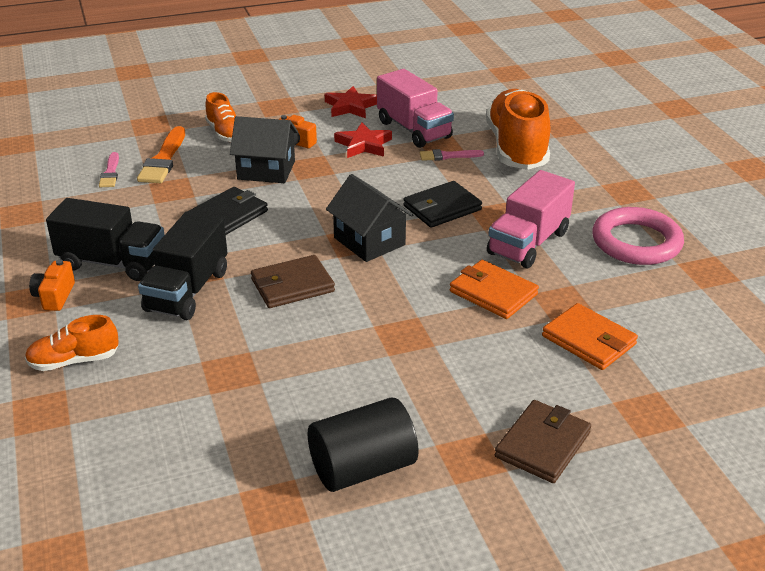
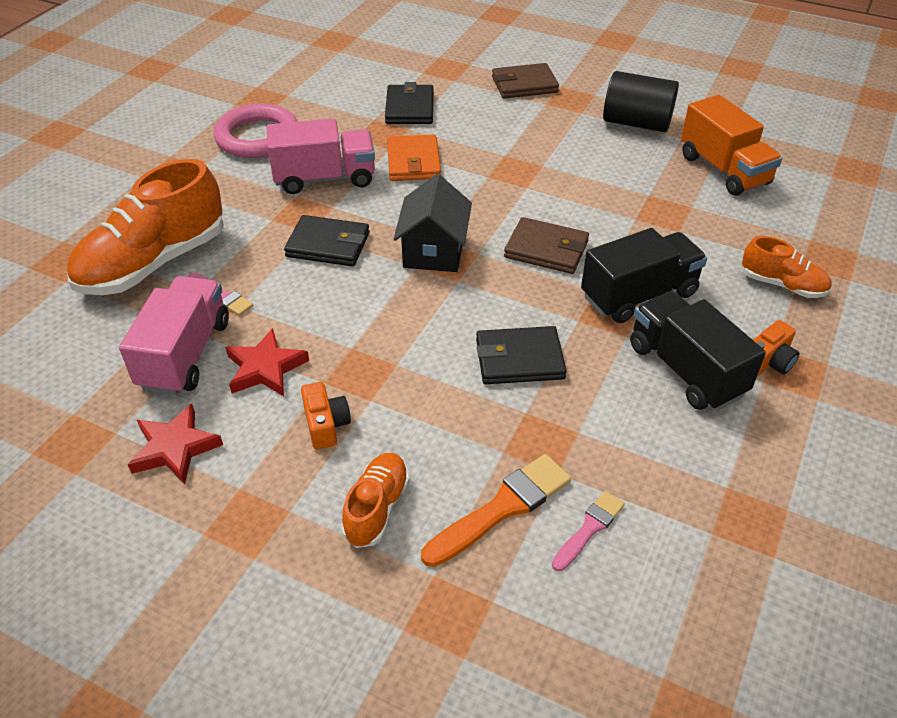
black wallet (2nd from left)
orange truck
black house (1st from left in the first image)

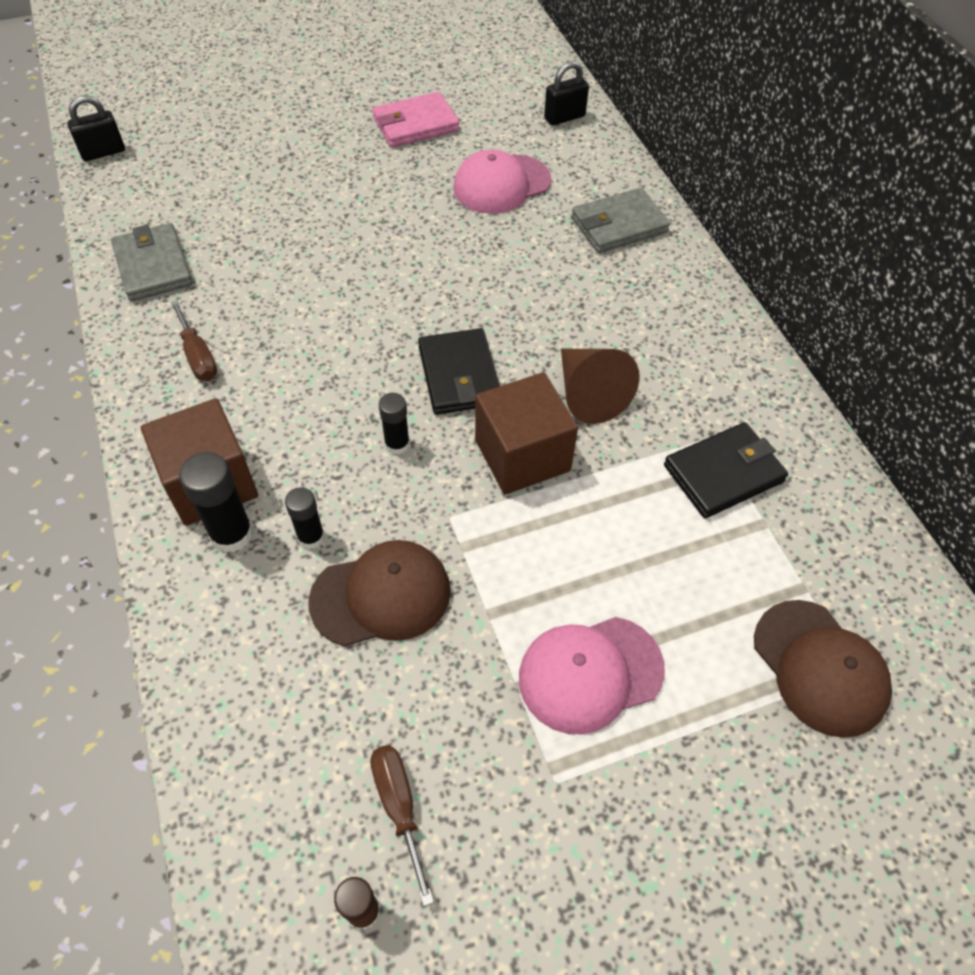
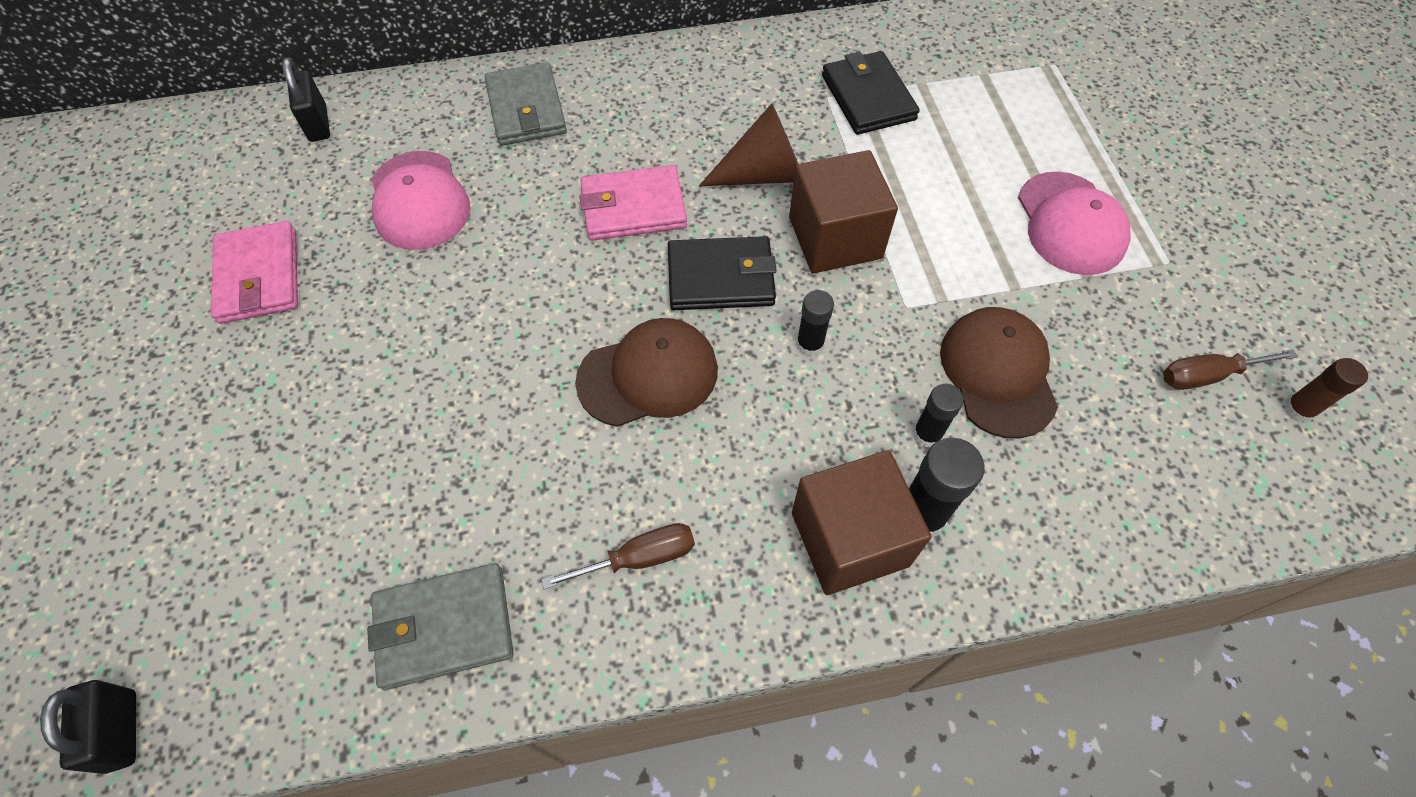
brown cap (1st from left)
pink wallet (2nd from left)

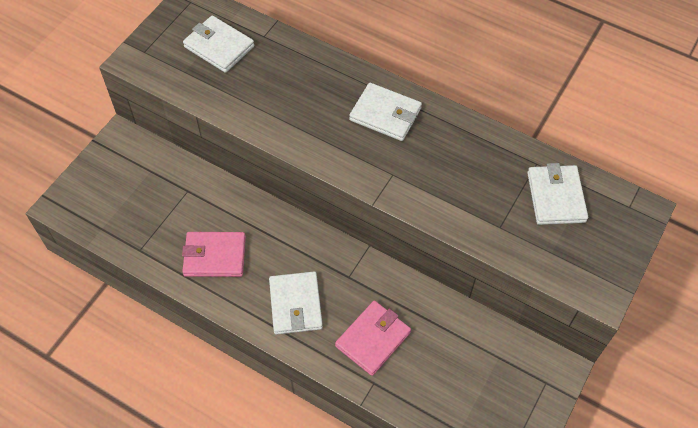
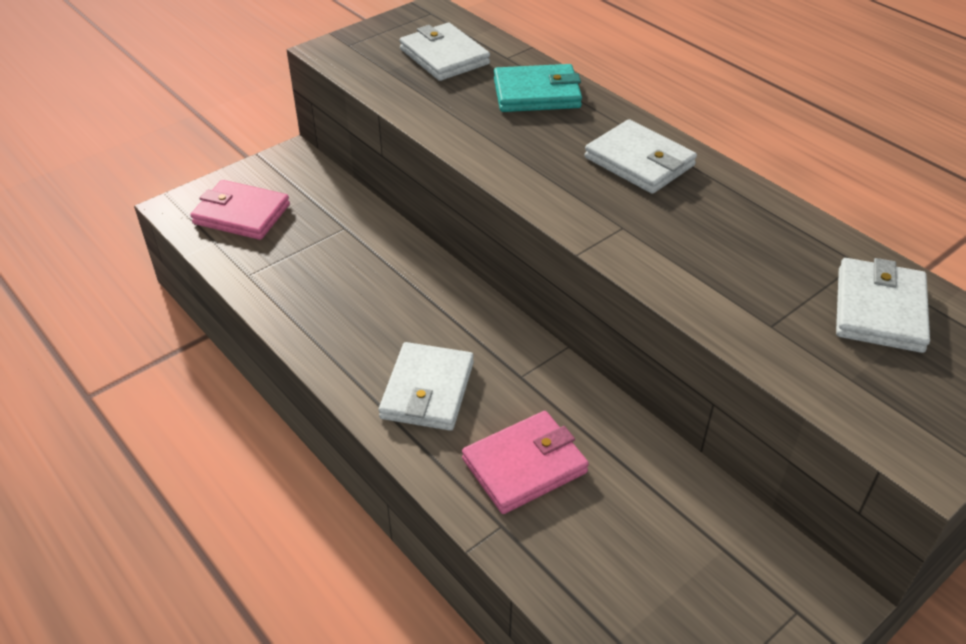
pink wallet (1st from left)
turquoise wallet

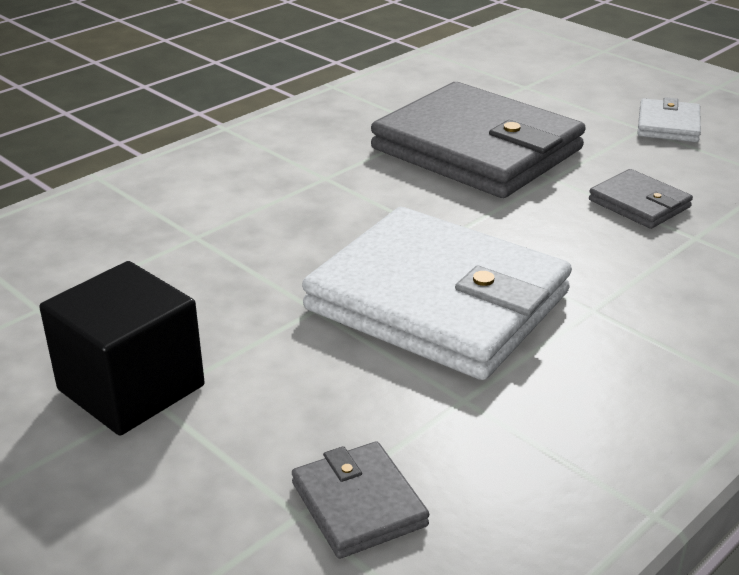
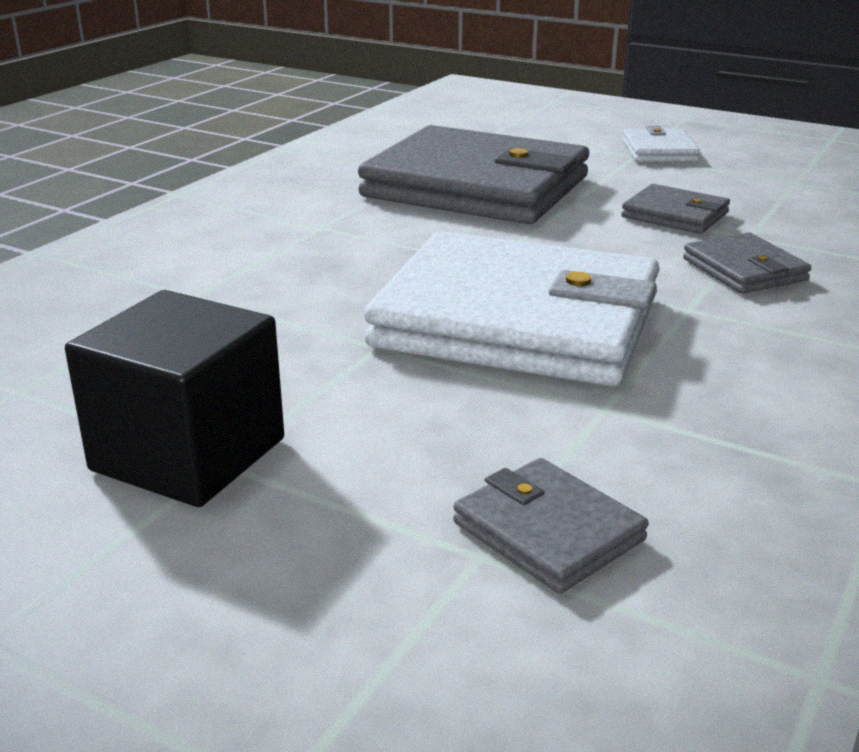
grey wallet (4th from left)

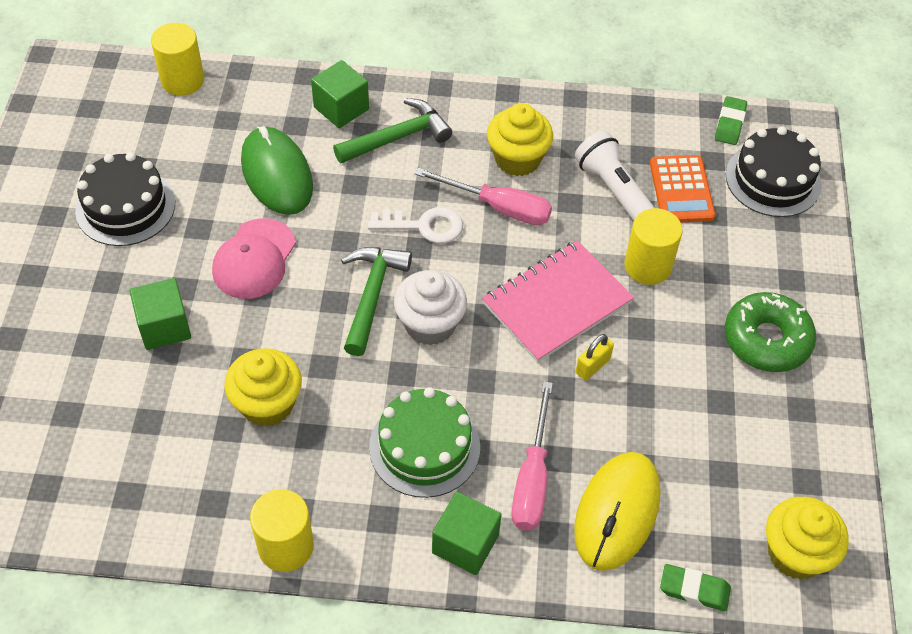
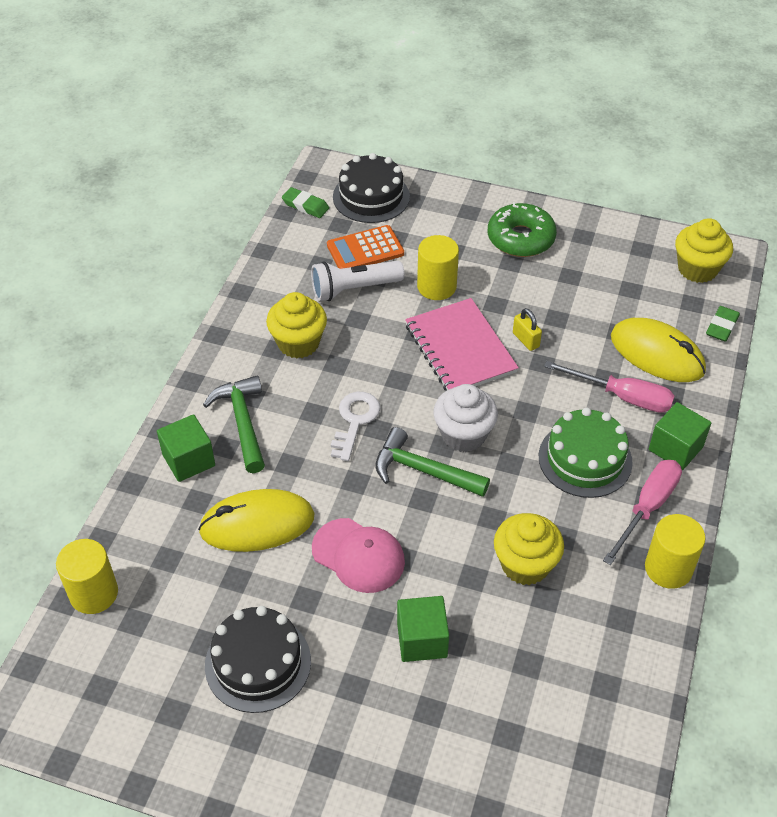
yellow mouse (1st from left)
orange calculator
pink screwdriver (2nd from left)

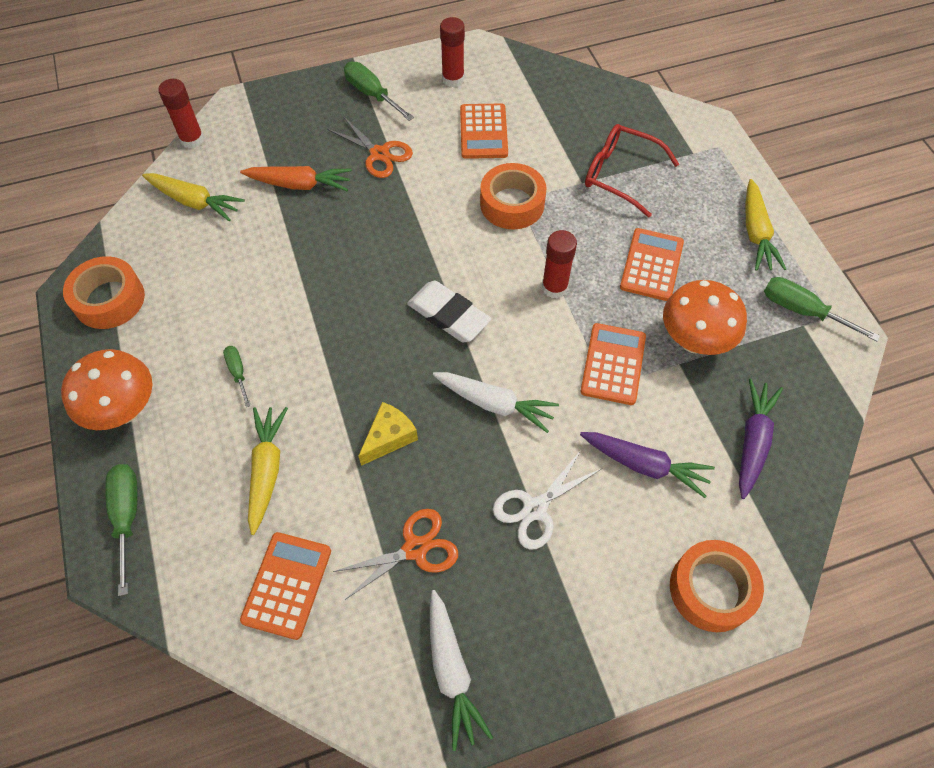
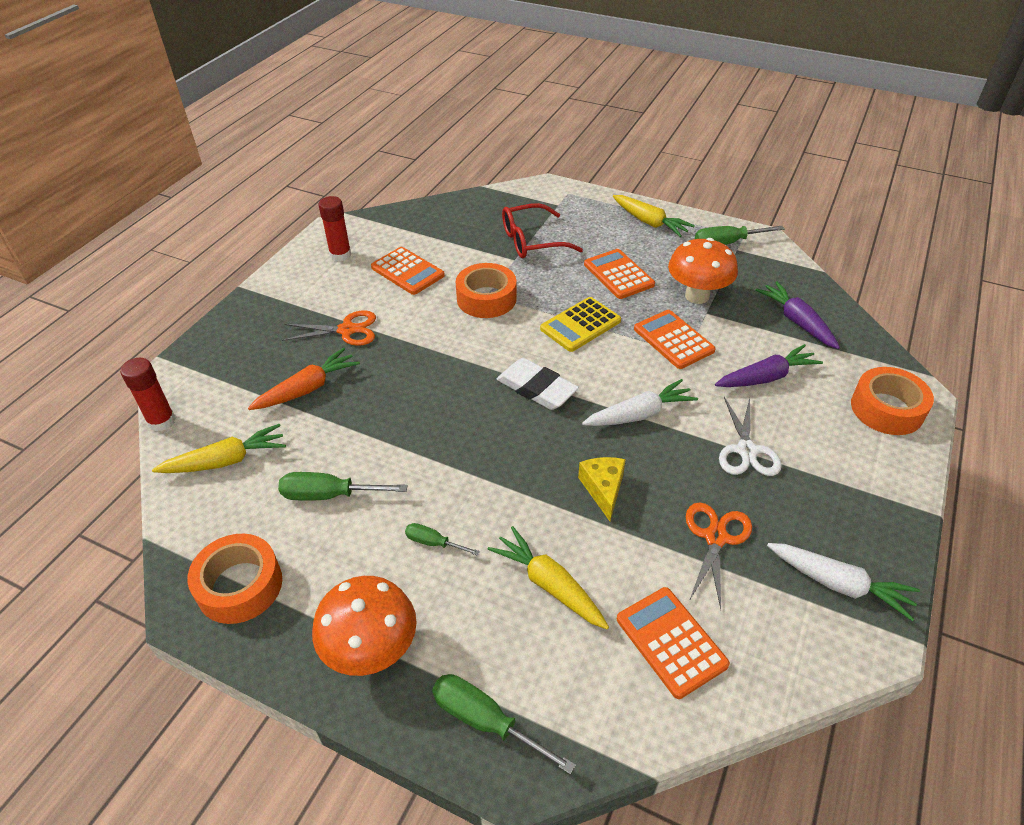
green screwdriver (1st from left)
white eraser
yellow calculator

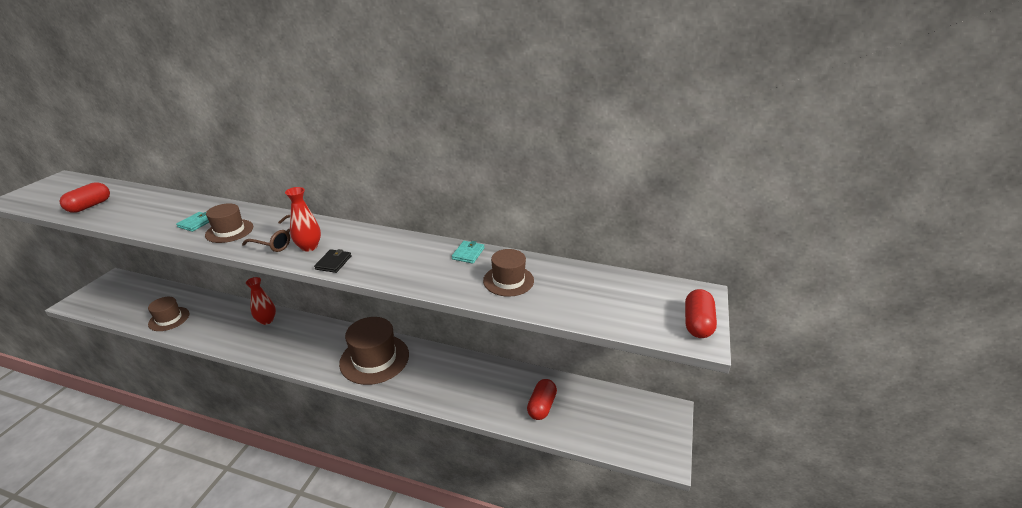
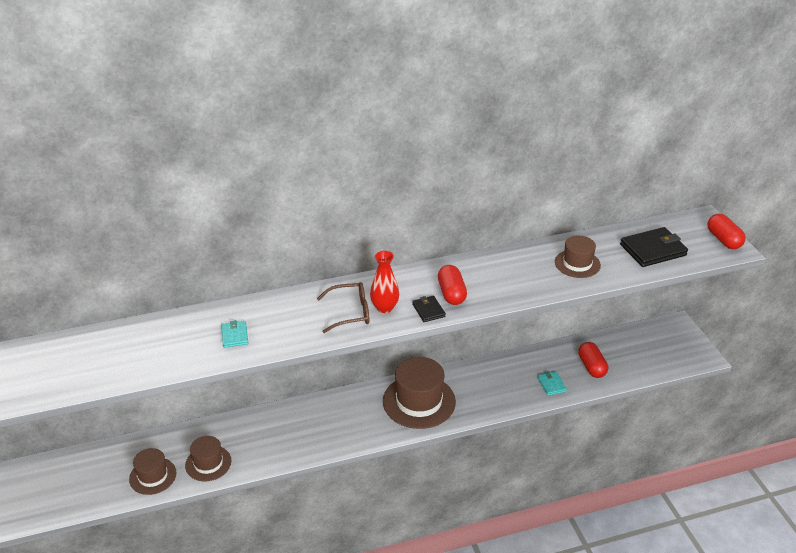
brown hat (2nd from left)
red capsule (1st from left)
turquoise wallet (2nd from left)
black wallet (2nd from left)
red vase (1st from left in the first image)

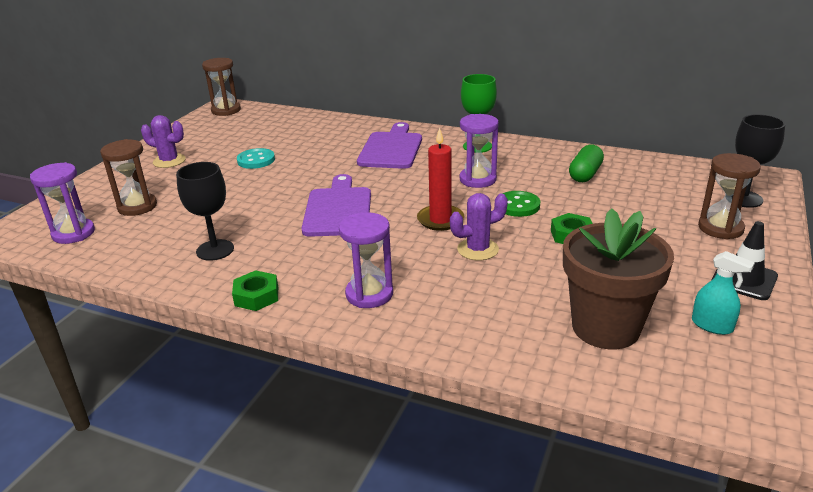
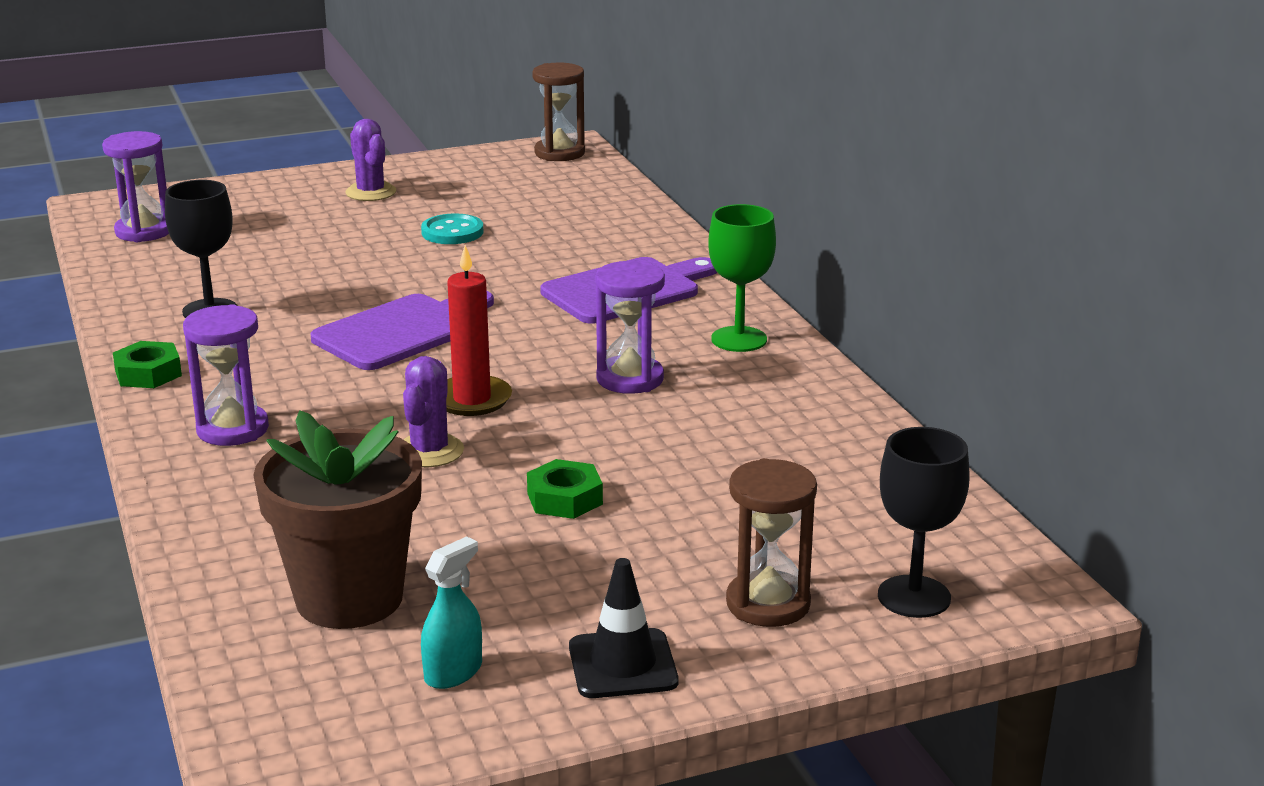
purple cactus (2nd from left)
turquoise spray bottle
brown hourglass (1st from left in the first image)
green button
green capsule

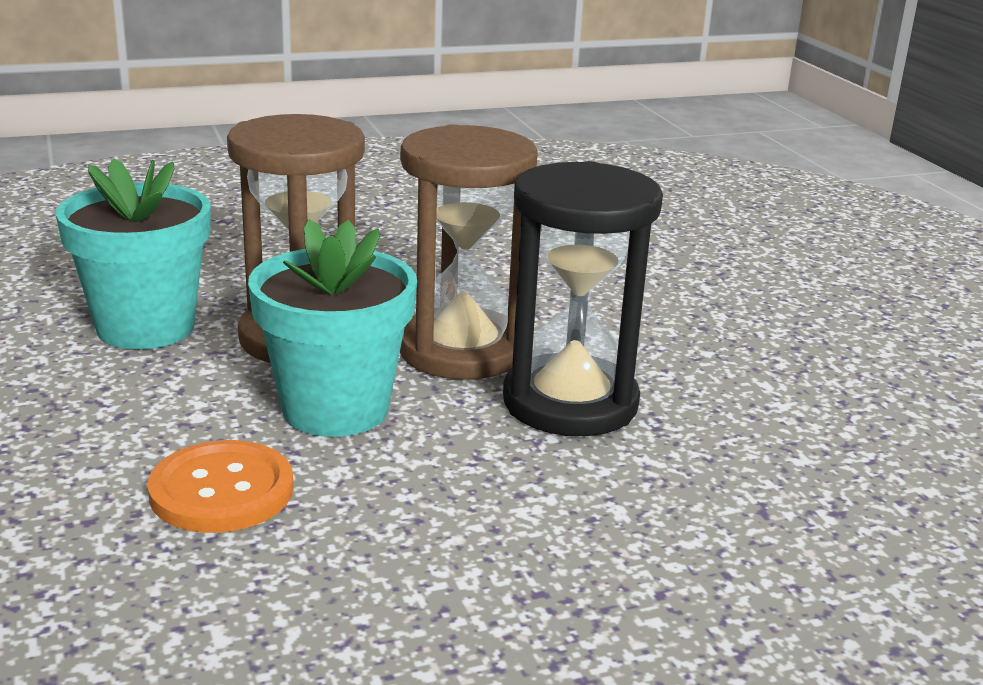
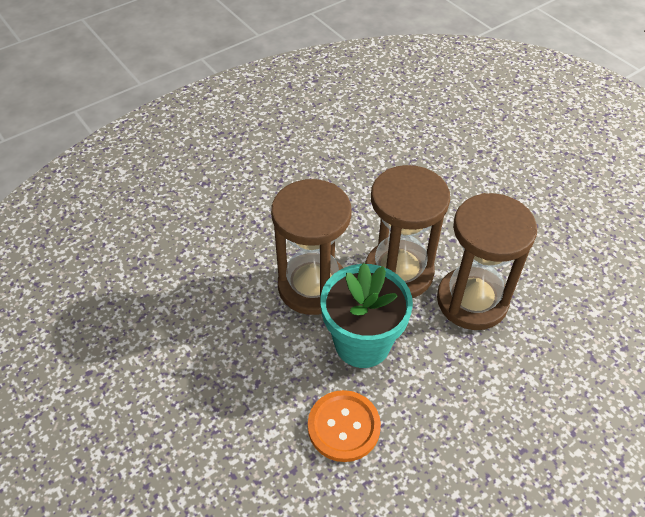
brown hourglass (3rd from left)
turquoise flower pot (1st from left in the first image)

